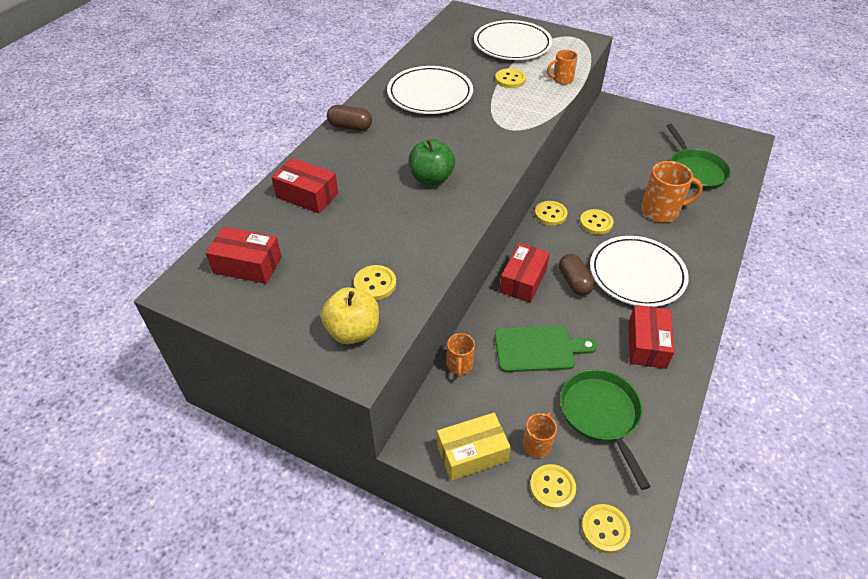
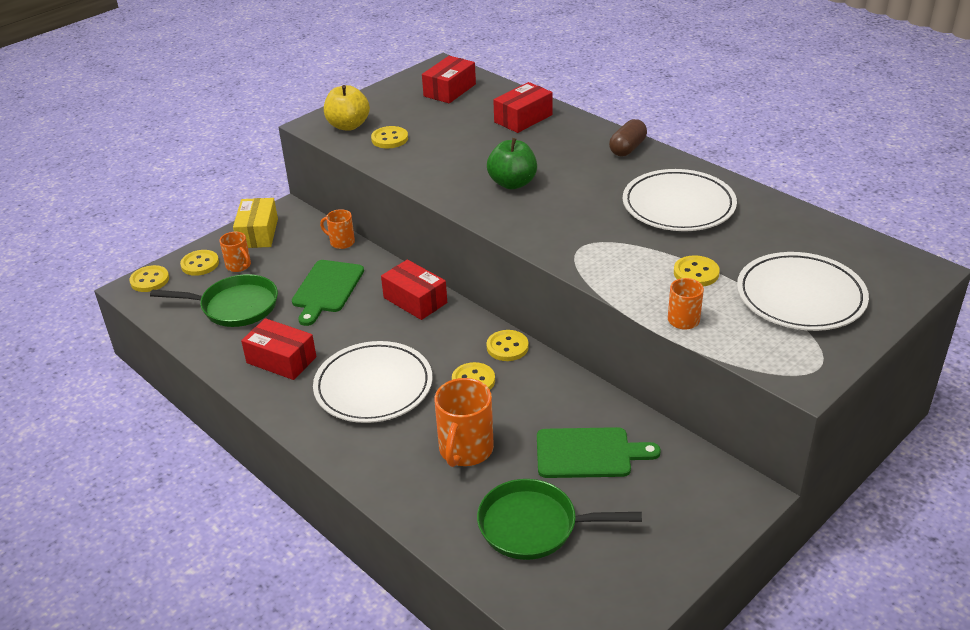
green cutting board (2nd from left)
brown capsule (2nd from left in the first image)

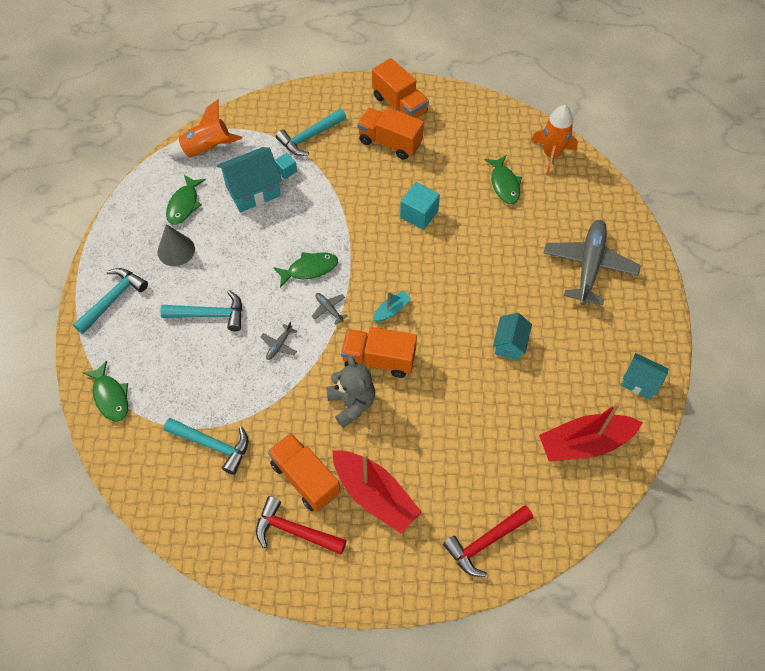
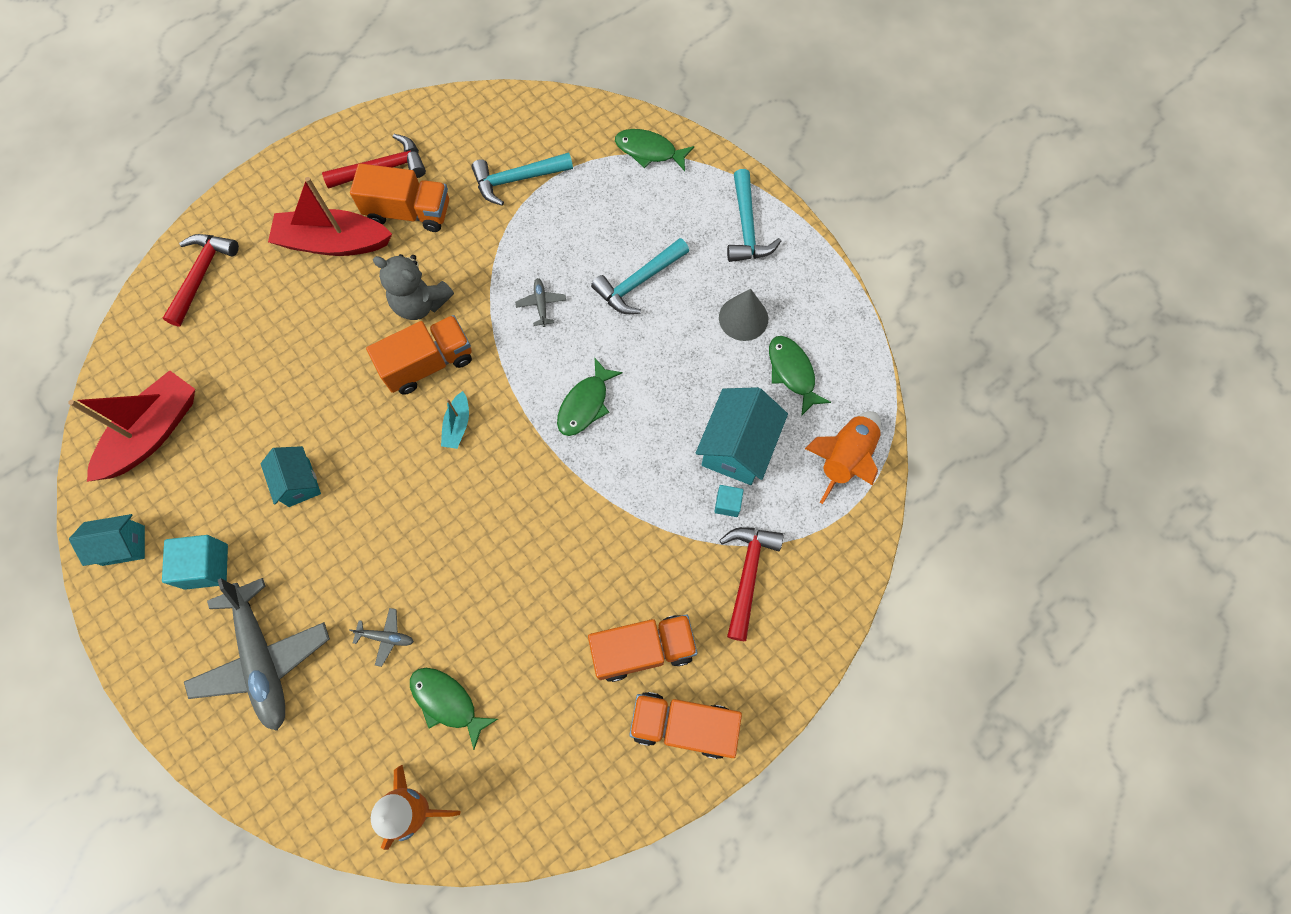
turquoise cube (1st from left)
grey plane (2nd from left)
red hammer (3rd from left)

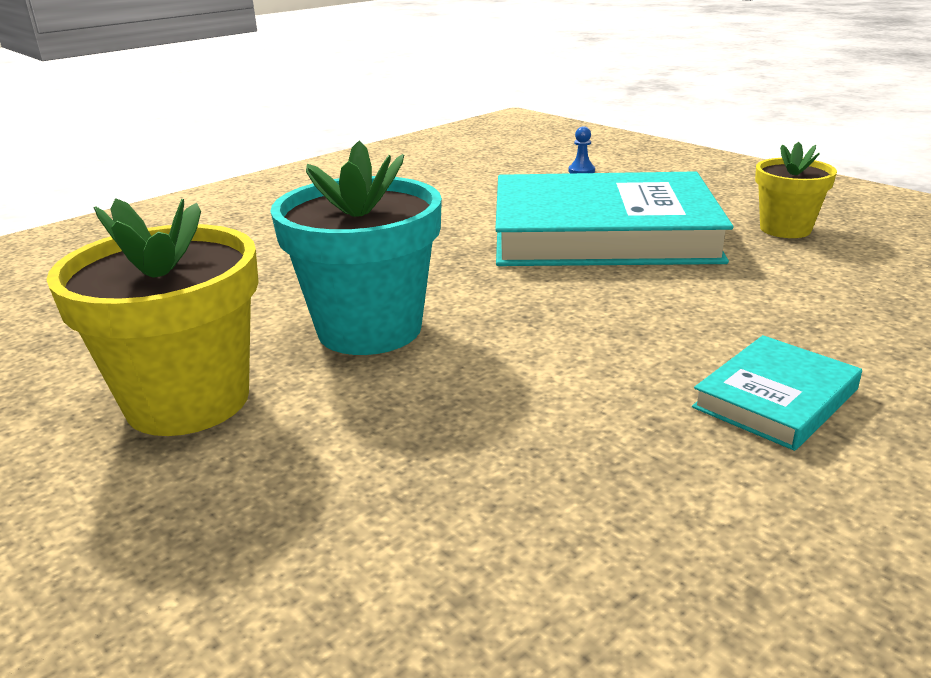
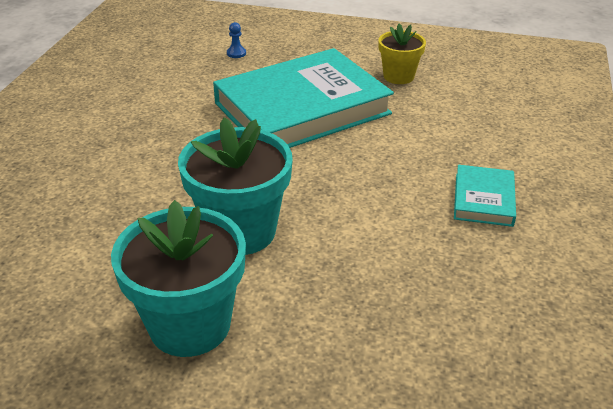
turquoise flower pot (1st from left)

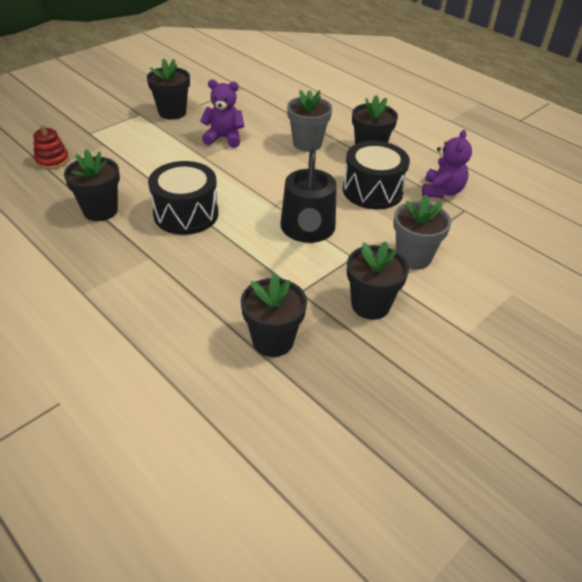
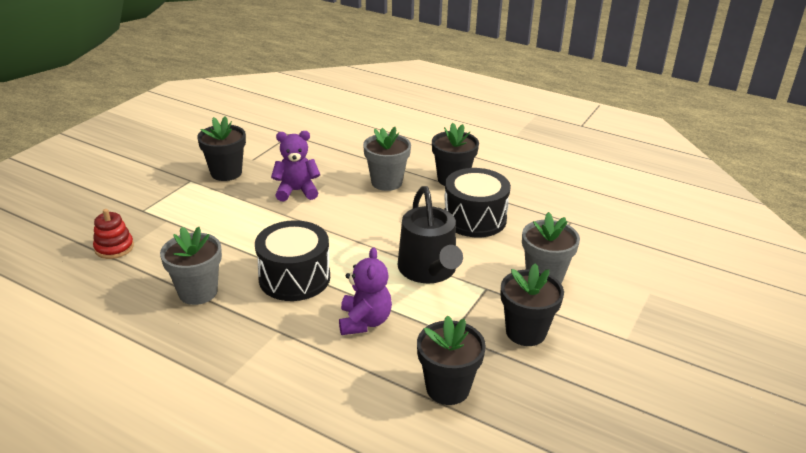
grey flower pot (1st from left)
purple teddy bear (2nd from left)

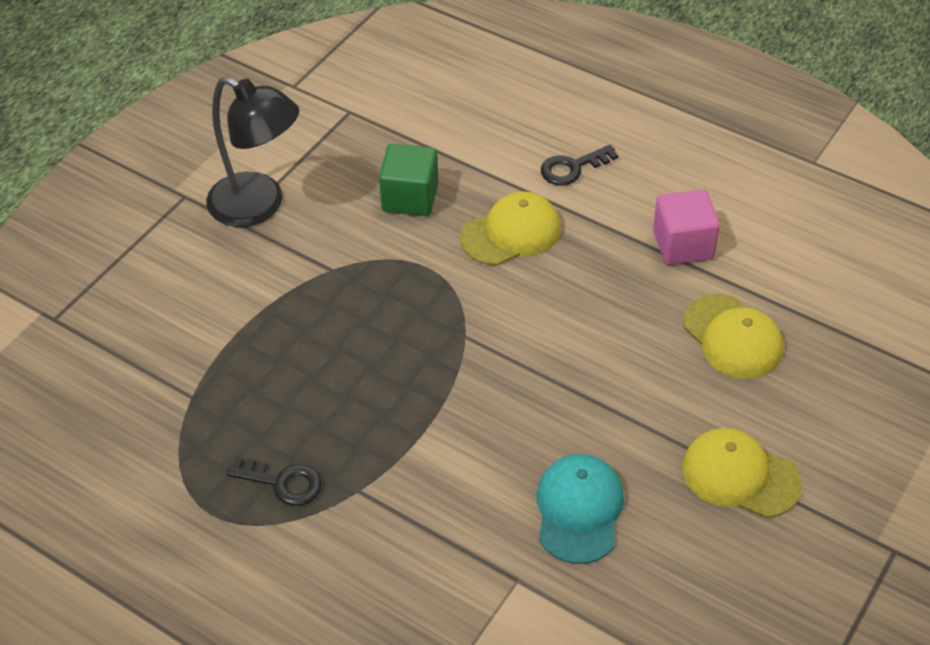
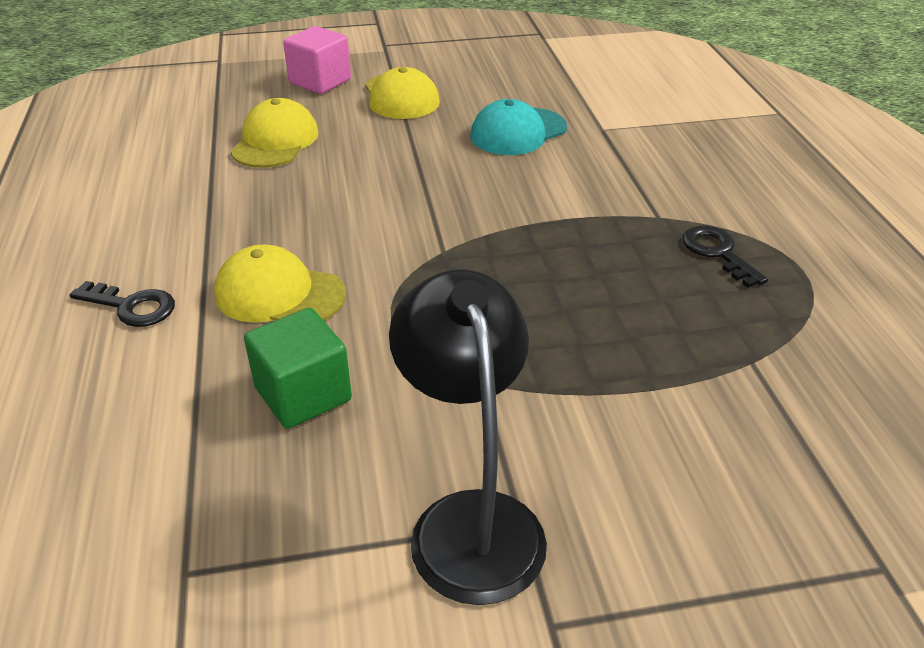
pink cube

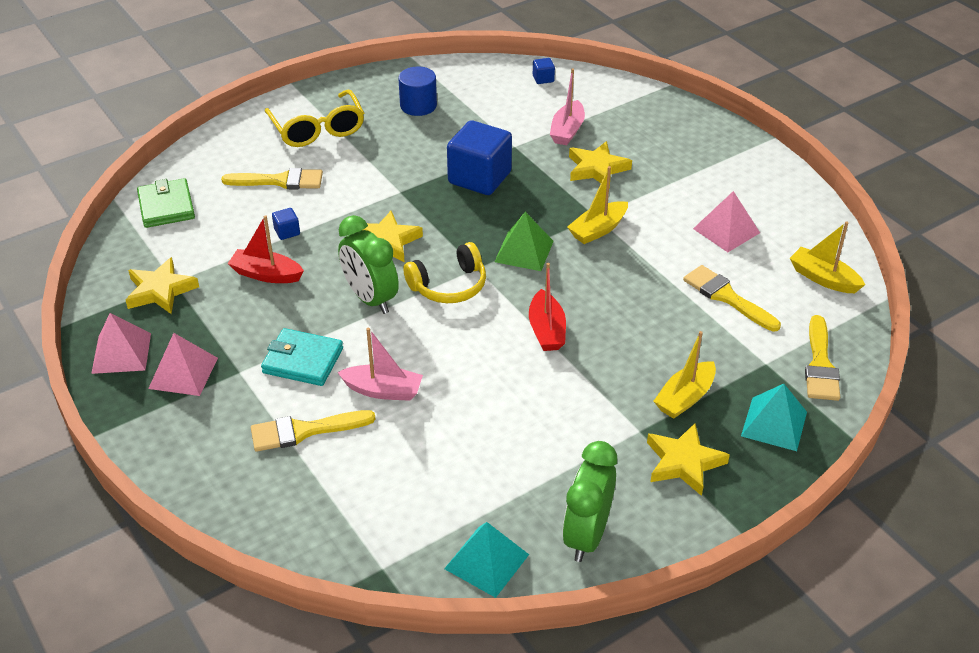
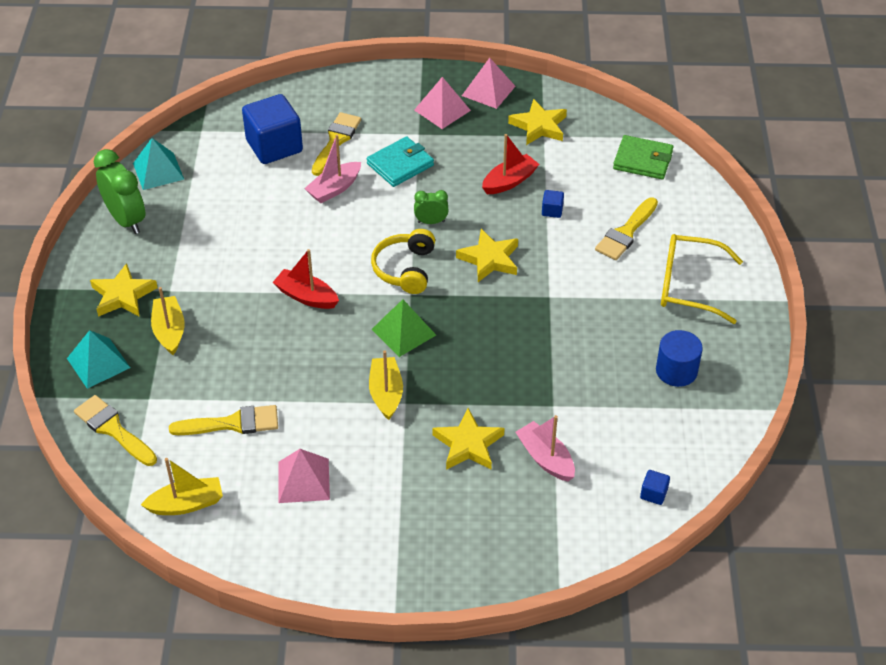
blue cube (1st from left)
green clock (2nd from left)

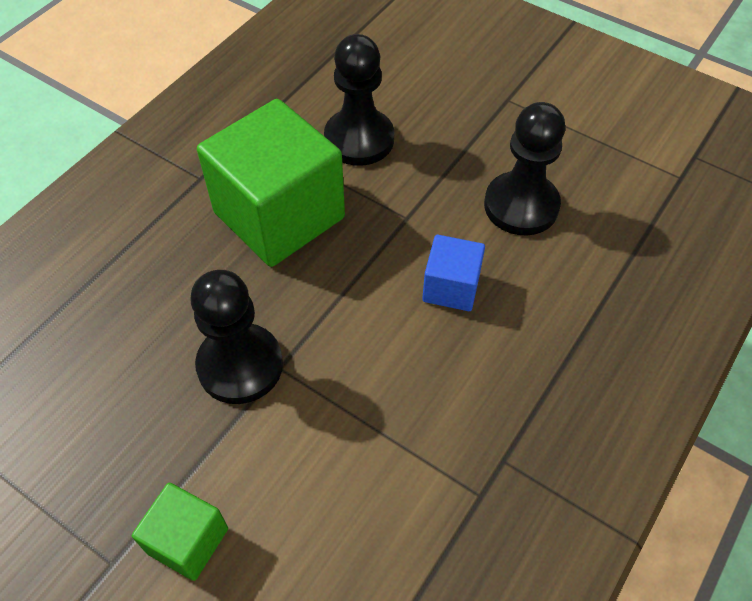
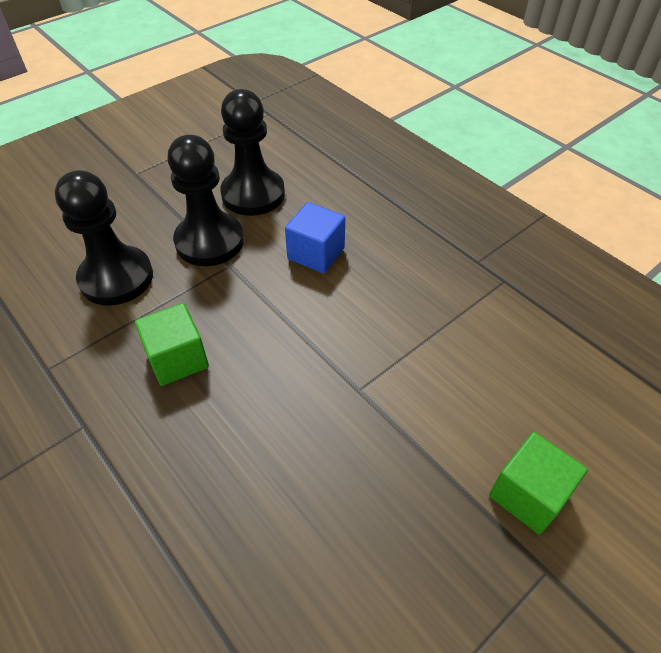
green cube (1st from left)
black pawn (2nd from left)

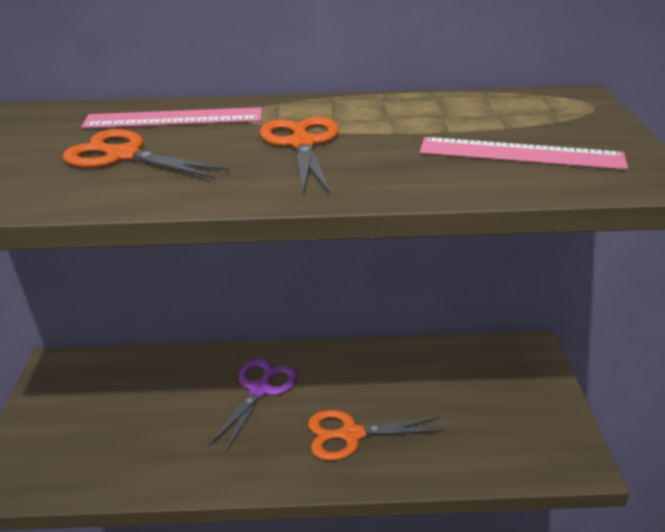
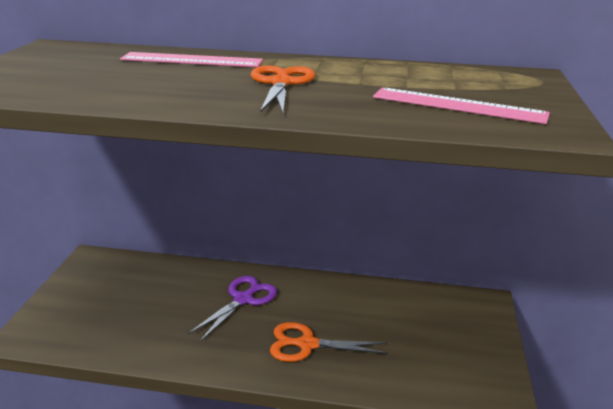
orange scissors (1st from left in the first image)

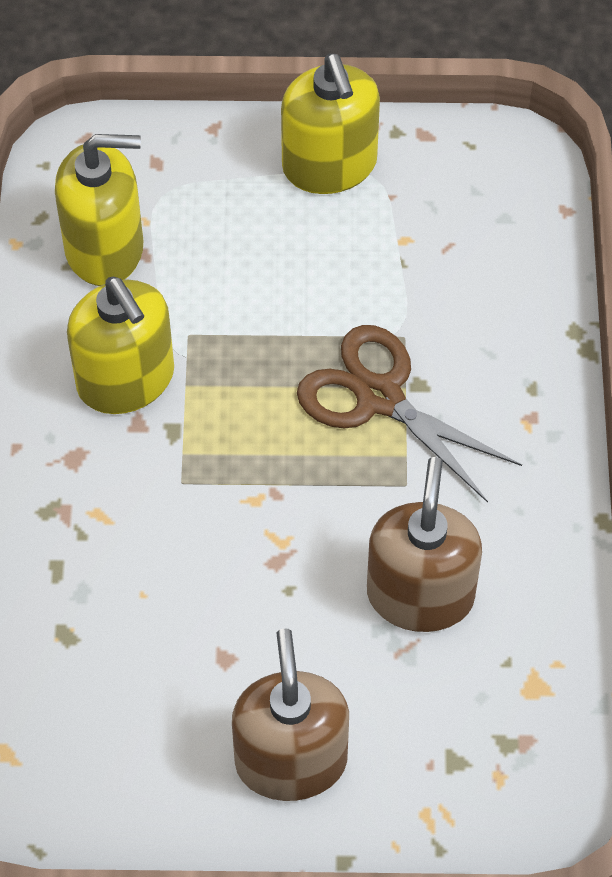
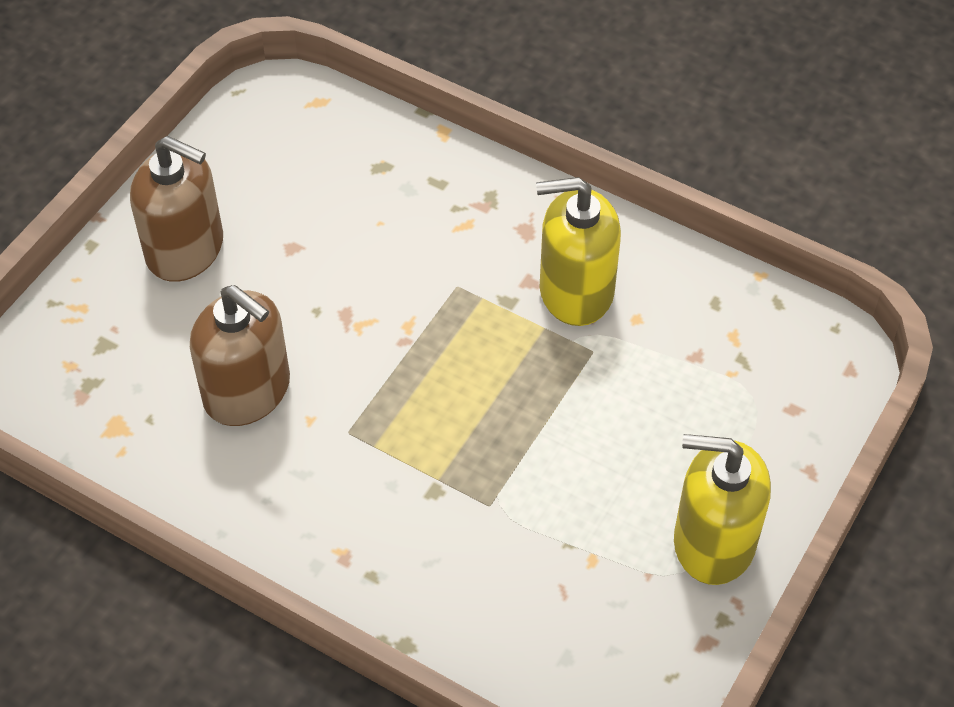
yellow soap dispenser (1st from left in the first image)
brown scissors

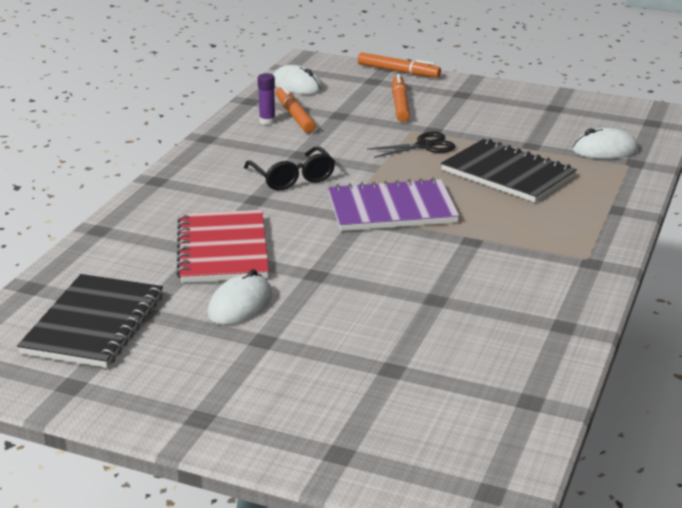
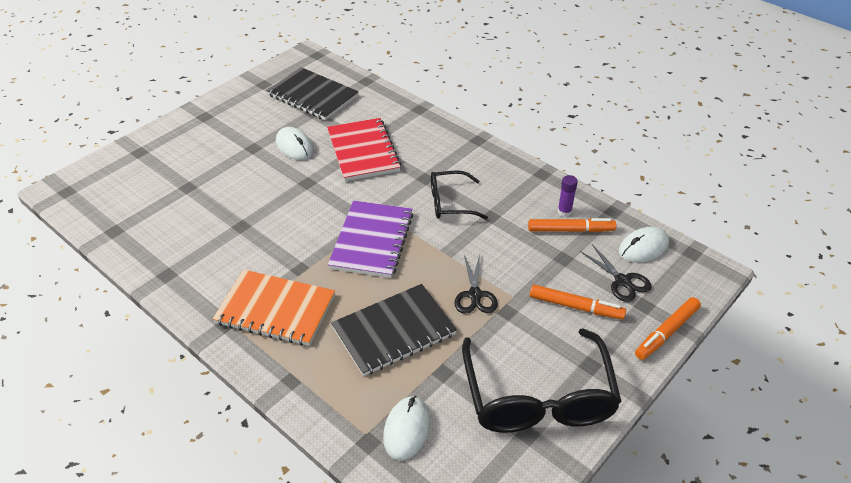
orange notebook
red notebook
black glasses (2nd from left)
black scissors (2nd from left)

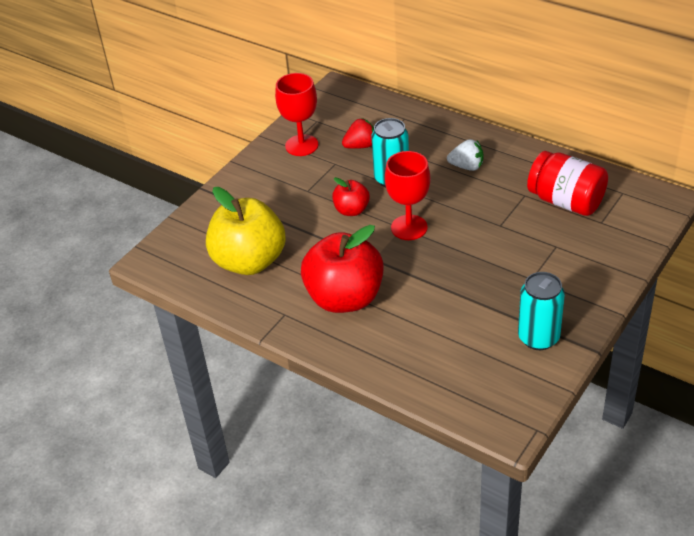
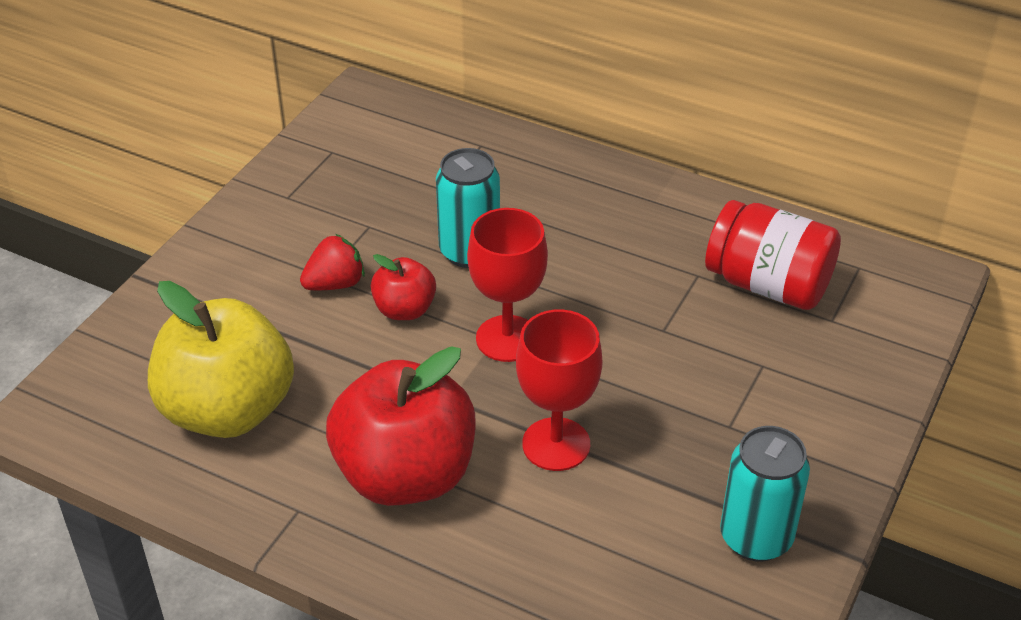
red strawberry
red goblet (2nd from left)
white strawberry

